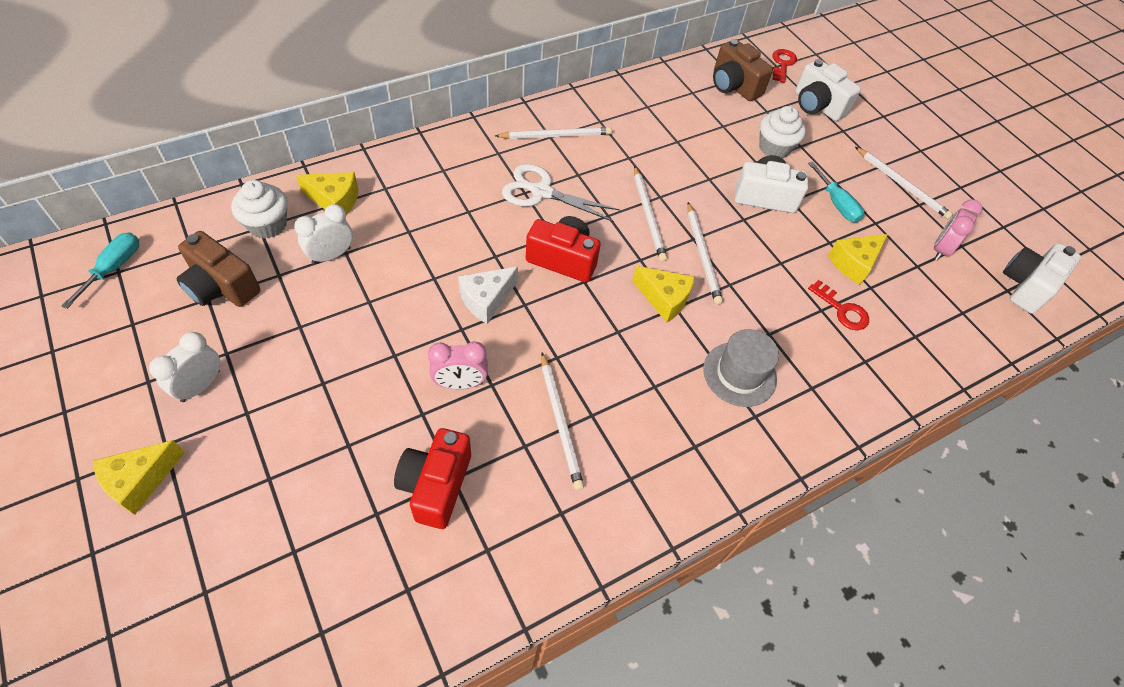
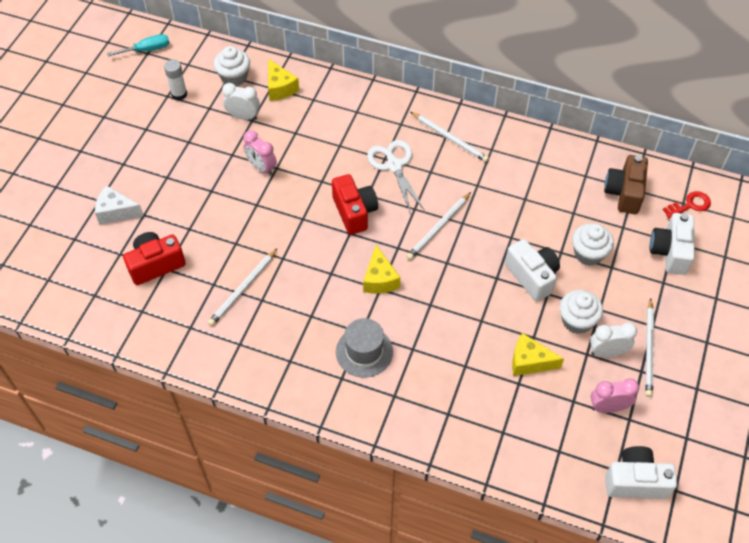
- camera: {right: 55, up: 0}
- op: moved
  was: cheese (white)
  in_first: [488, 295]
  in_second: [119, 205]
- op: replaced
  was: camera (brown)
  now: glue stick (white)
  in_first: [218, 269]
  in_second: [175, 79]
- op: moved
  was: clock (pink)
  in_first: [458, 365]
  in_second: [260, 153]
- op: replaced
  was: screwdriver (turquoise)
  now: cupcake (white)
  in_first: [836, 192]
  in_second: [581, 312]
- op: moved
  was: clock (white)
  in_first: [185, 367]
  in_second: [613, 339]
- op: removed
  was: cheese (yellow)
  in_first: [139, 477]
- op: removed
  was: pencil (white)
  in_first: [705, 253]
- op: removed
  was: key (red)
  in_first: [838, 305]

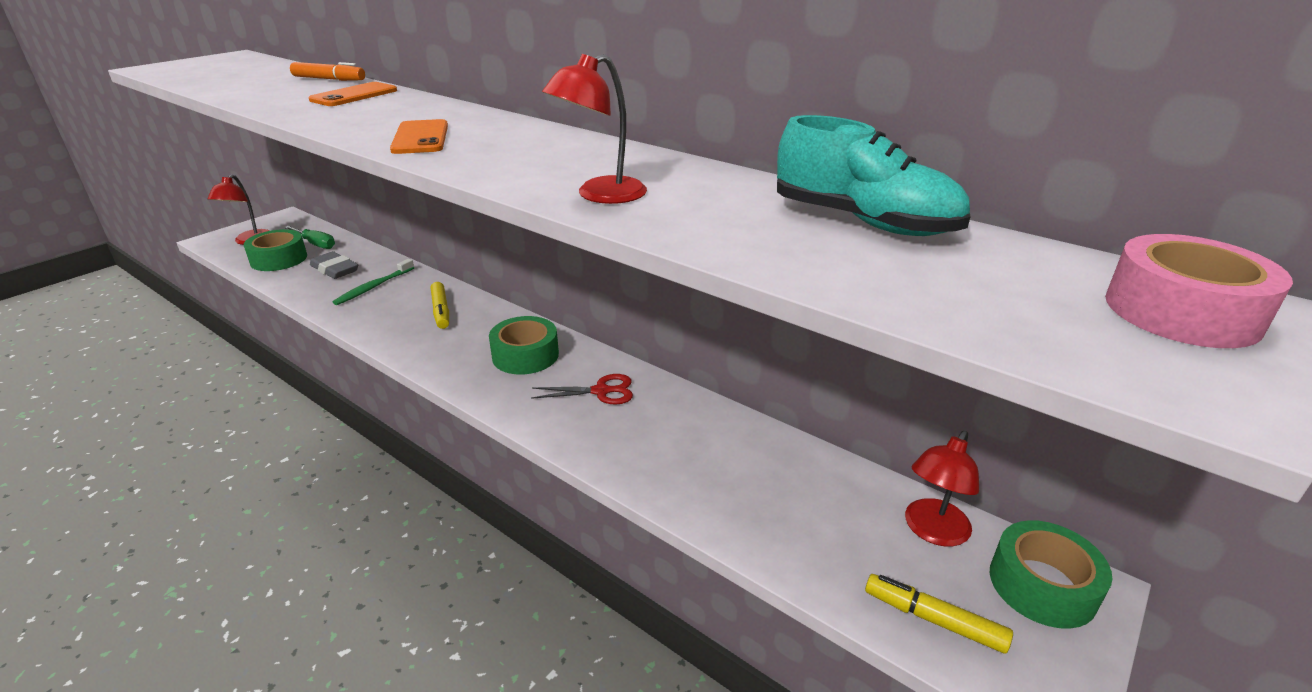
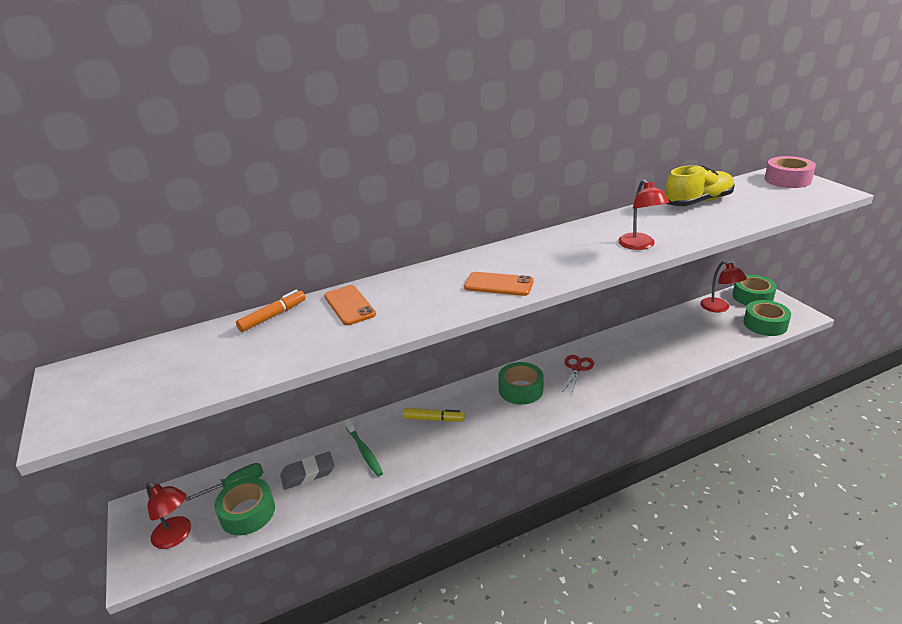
- camera: {right: -60, up: 0}
- op: recoloured
  was: shoe (turquoise)
  now: shoe (yellow)
  in_first: [873, 175]
  in_second: [700, 185]
- op: replaced
  was: marker (yellow)
  now: tape (green)
  in_first: [939, 614]
  in_second: [767, 318]

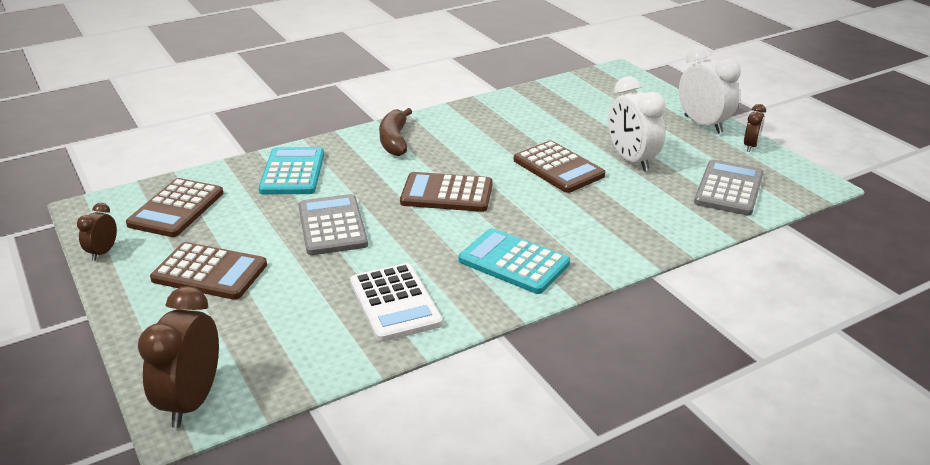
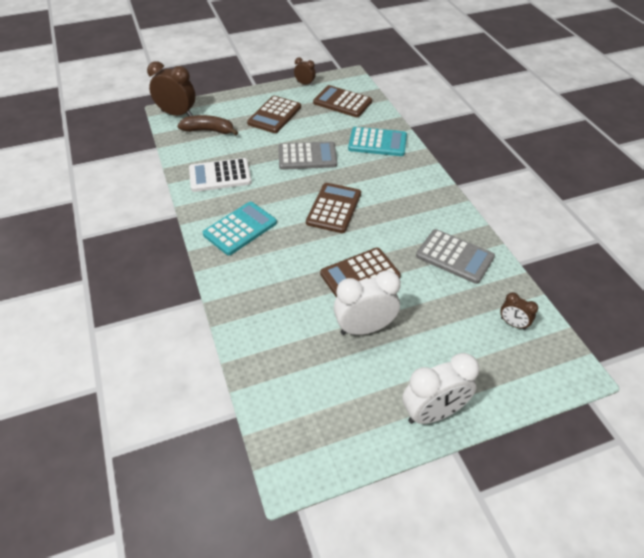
- camera: {right: 100, up: 15}
- op: moved
  was: banana (brown)
  in_first: [395, 132]
  in_second: [207, 125]
- op: moved
  was: calculator (grey)
  in_first: [728, 187]
  in_second: [455, 256]
- op: moved
  was: clock (brown)
  in_first: [755, 128]
  in_second: [519, 311]

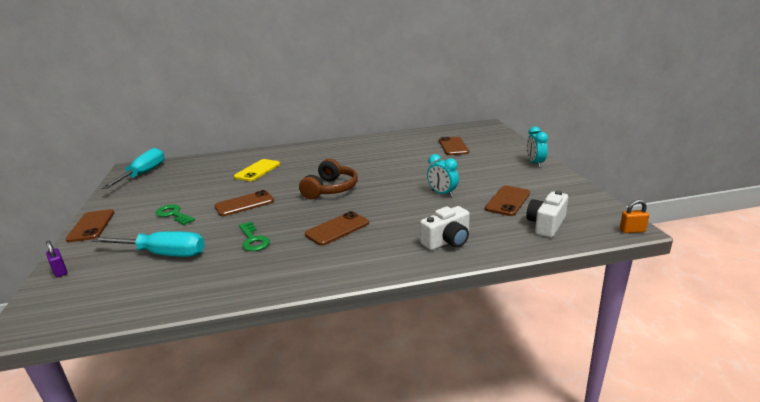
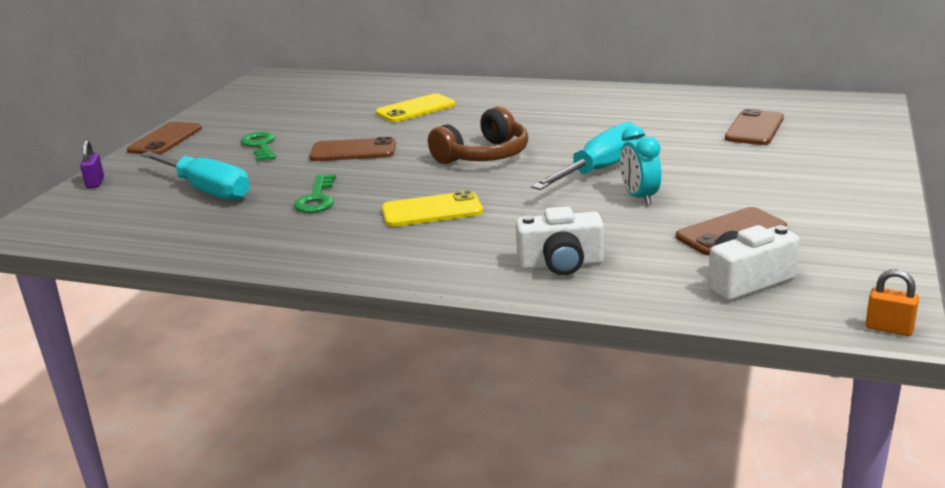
- camera: {right: 30, up: 0}
- op: recoloured
  was: phone (brown)
  now: phone (yellow)
  in_first: [337, 228]
  in_second: [432, 208]
- op: moved
  was: screwdriver (turquoise)
  in_first: [133, 168]
  in_second: [586, 156]
- op: removed
  was: clock (turquoise)
  in_first: [537, 147]

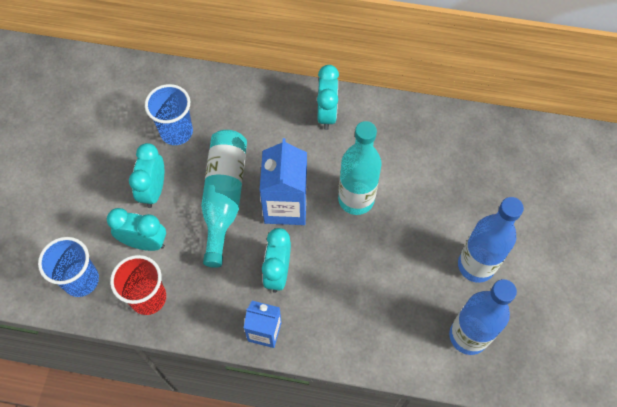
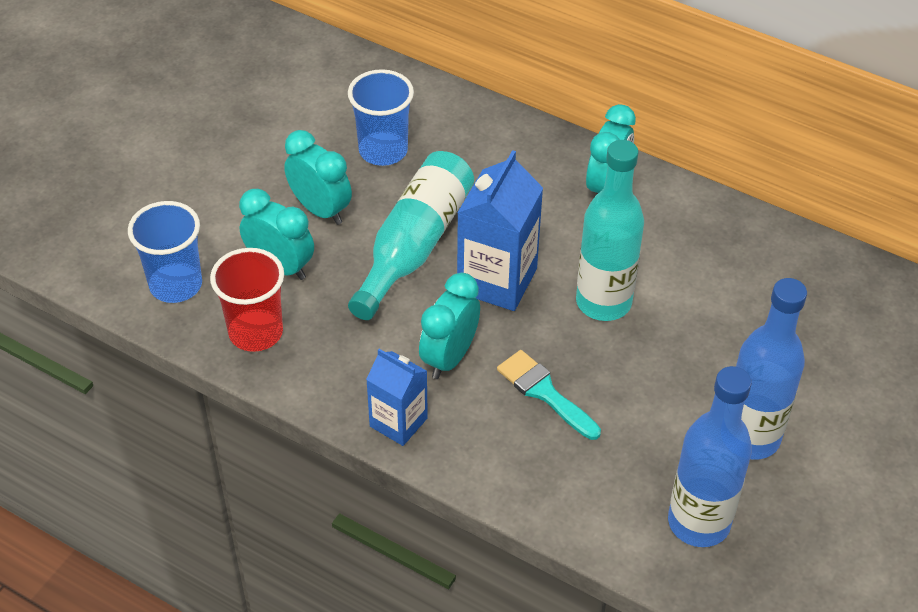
- camera: {right: 20, up: -15}
- op: turned
  was: clock (turquoise)
  in_first: [146, 175]
  in_second: [318, 177]
  clockwise: 105
- op: added
  now: brush (turquoise)
  in_second: [549, 395]

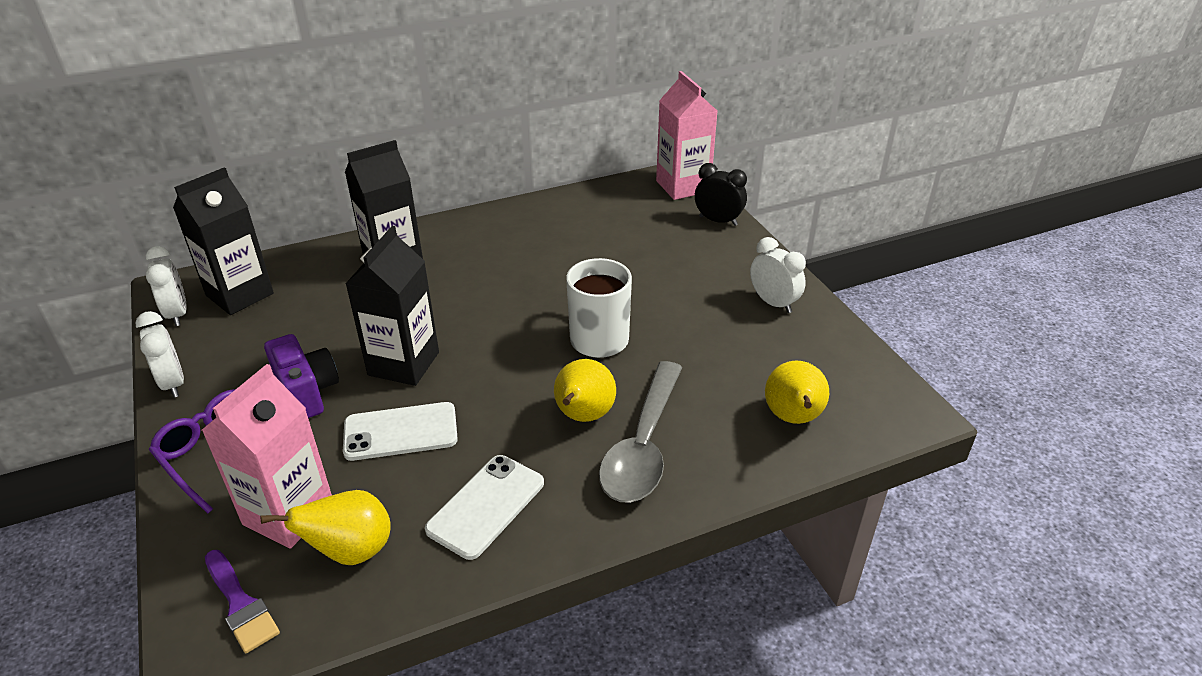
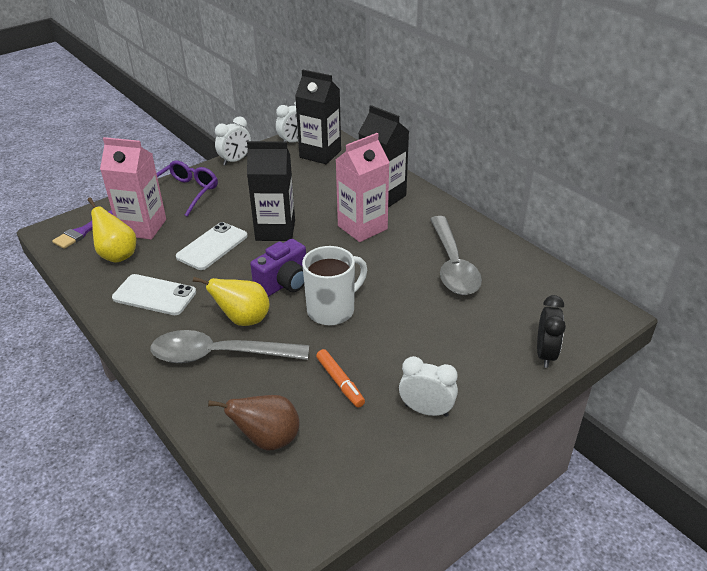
- camera: {right: 75, up: 0}
- op: turned
  was: phone (white)
  in_first: [400, 431]
  in_second: [212, 246]
  clockwise: 60
- op: recoloured
  was: pear (yellow)
  now: pear (brown)
  in_first: [797, 392]
  in_second: [254, 423]
- op: moved
  was: camera (purple)
  in_first: [301, 376]
  in_second: [278, 268]
- op: added
  now: marker (orange)
  in_second: [340, 378]
- op: moved
  was: carton (pink)
  in_first: [686, 135]
  in_second: [363, 187]
- op: turned
  was: clock (white)
  in_first: [778, 275]
  in_second: [428, 386]
  clockwise: -105
- op: added
  now: spoon (grey)
  in_second: [456, 255]

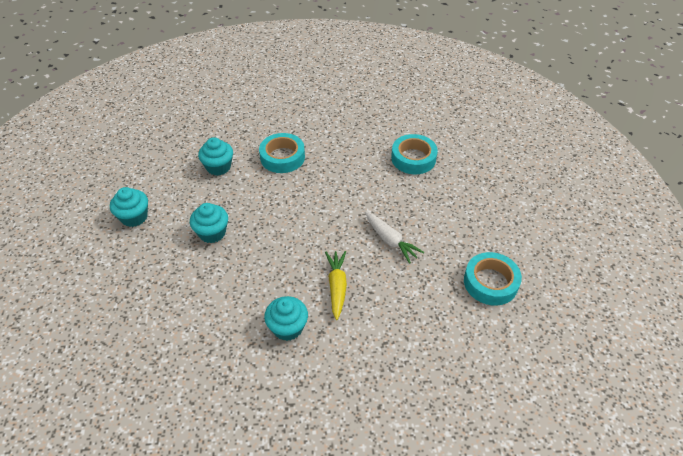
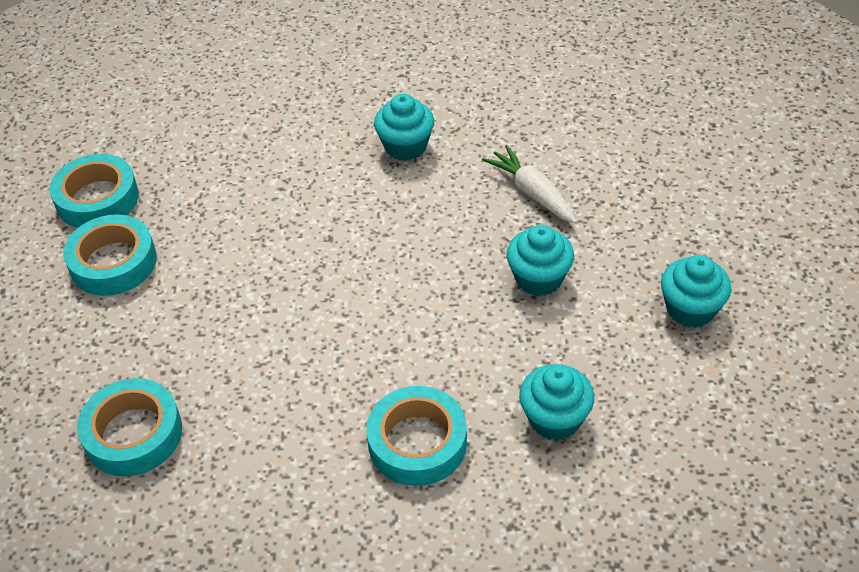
- camera: {right: -175, up: 0}
- op: added
  now: tape (turquoise)
  in_second: [110, 255]
- op: moved
  was: carrot (white)
  in_first: [394, 238]
  in_second: [529, 184]
- op: removed
  was: carrot (yellow)
  in_first: [336, 285]

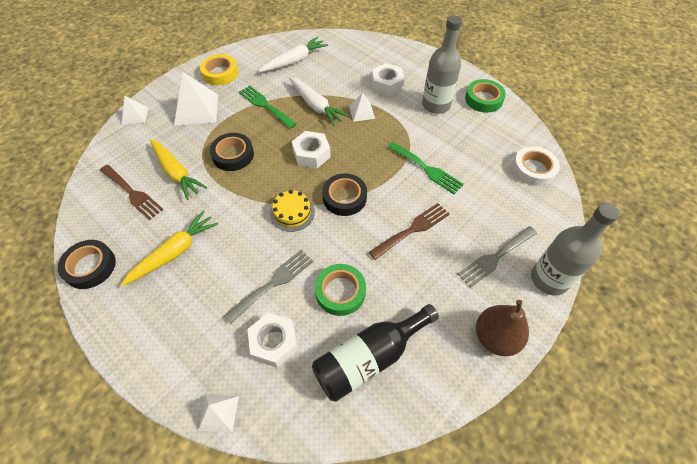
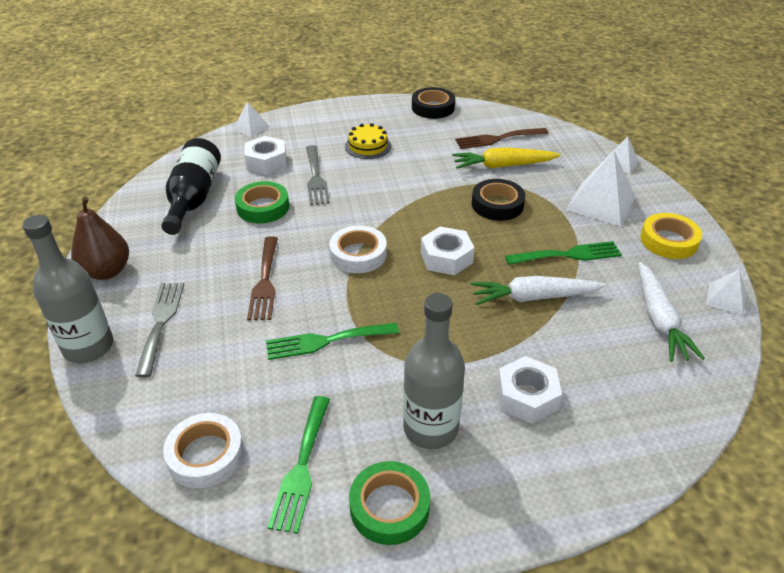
- camera: {right: 125, up: -15}
- op: added
  now: fork (green)
  in_second: [298, 465]
- op: recoloured
  was: tape (black)
  now: tape (white)
  in_first: [344, 195]
  in_second: [358, 249]
- op: moved
  was: cake (yellow)
  in_first: [292, 211]
  in_second: [368, 141]
- op: moved
  was: pyramid (white)
  in_first: [362, 107]
  in_second: [726, 292]
- op: removed
  was: carrot (yellow)
  in_first: [169, 248]

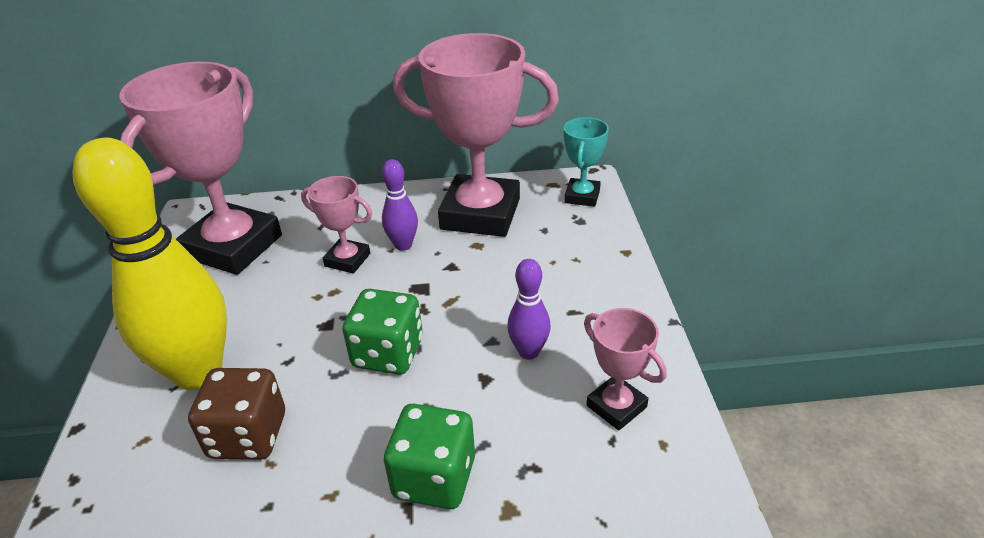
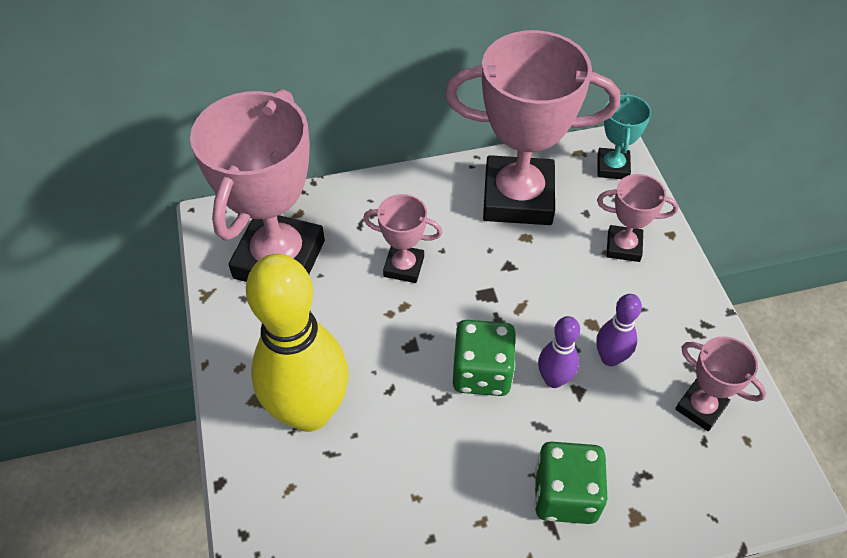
- camera: {right: -10, up: 15}
- op: moved
  was: bowling pin (purple)
  in_first: [400, 205]
  in_second: [559, 352]
- op: added
  now: trophy (pink)
  in_second: [637, 218]
- op: removed
  was: dice (brown)
  in_first: [236, 414]

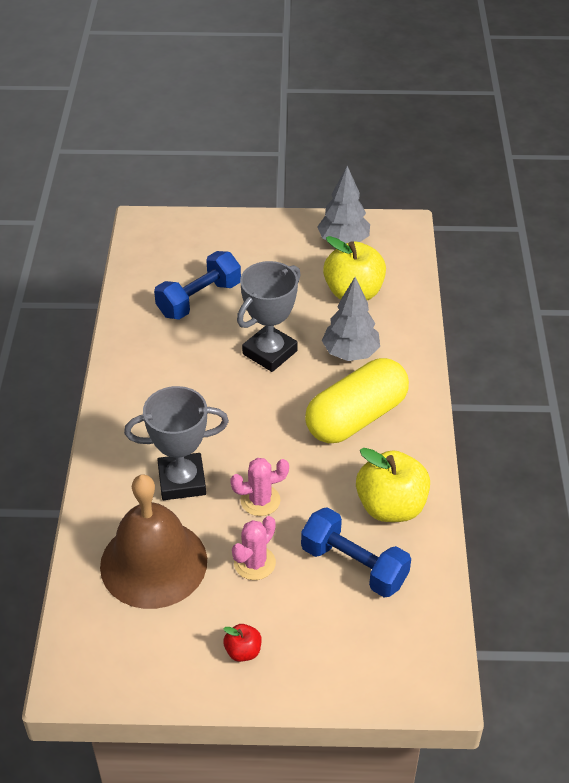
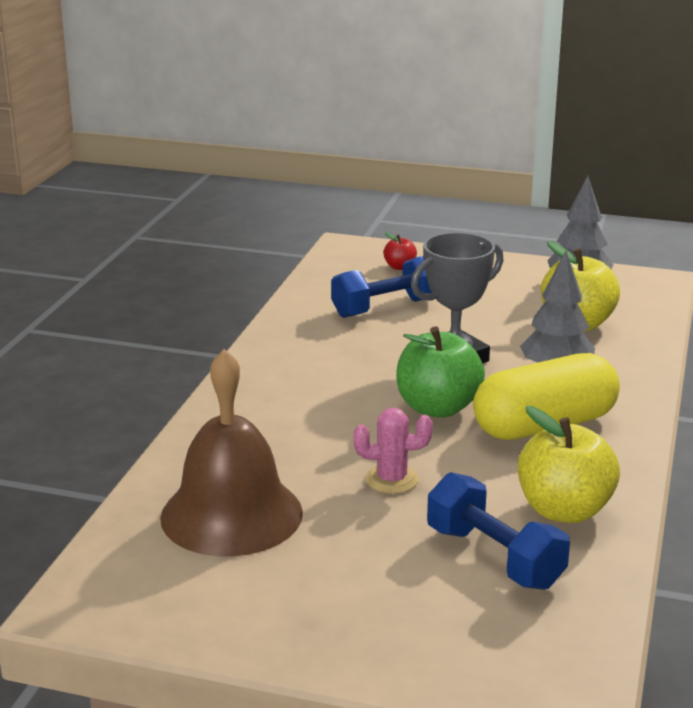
- camera: {right: 15, up: -20}
- op: moved
  was: apple (red)
  in_first: [242, 643]
  in_second: [400, 251]
- op: added
  now: apple (green)
  in_second: [440, 372]
- op: removed
  was: trophy (grey)
  in_first: [176, 443]
- op: removed
  was: cactus (pink)
  in_first: [254, 548]

